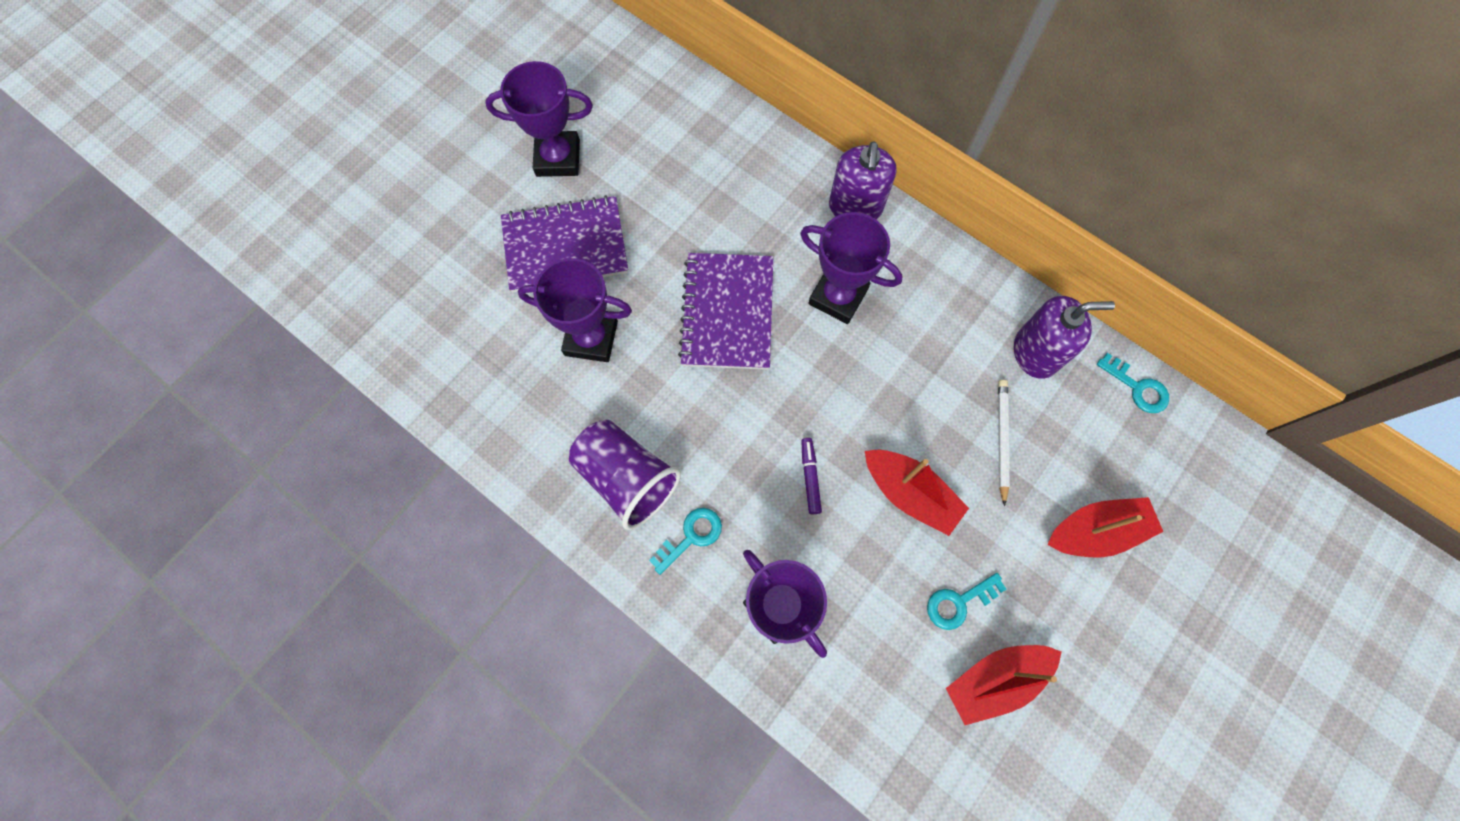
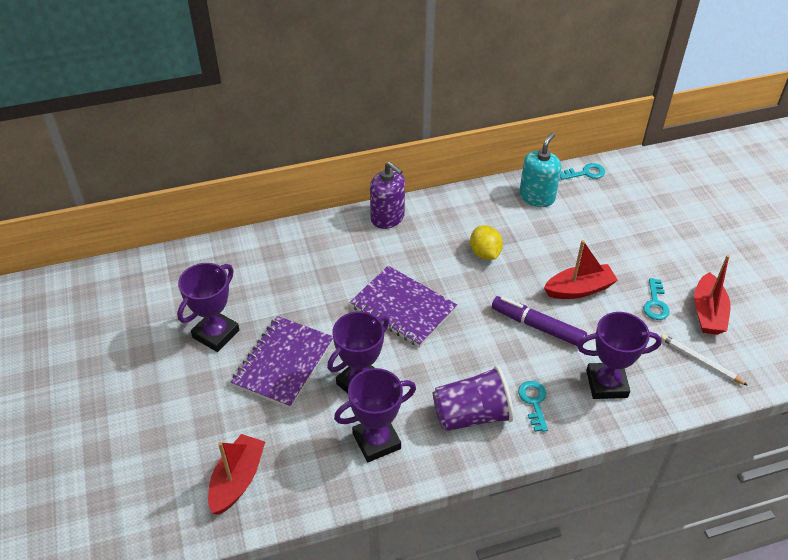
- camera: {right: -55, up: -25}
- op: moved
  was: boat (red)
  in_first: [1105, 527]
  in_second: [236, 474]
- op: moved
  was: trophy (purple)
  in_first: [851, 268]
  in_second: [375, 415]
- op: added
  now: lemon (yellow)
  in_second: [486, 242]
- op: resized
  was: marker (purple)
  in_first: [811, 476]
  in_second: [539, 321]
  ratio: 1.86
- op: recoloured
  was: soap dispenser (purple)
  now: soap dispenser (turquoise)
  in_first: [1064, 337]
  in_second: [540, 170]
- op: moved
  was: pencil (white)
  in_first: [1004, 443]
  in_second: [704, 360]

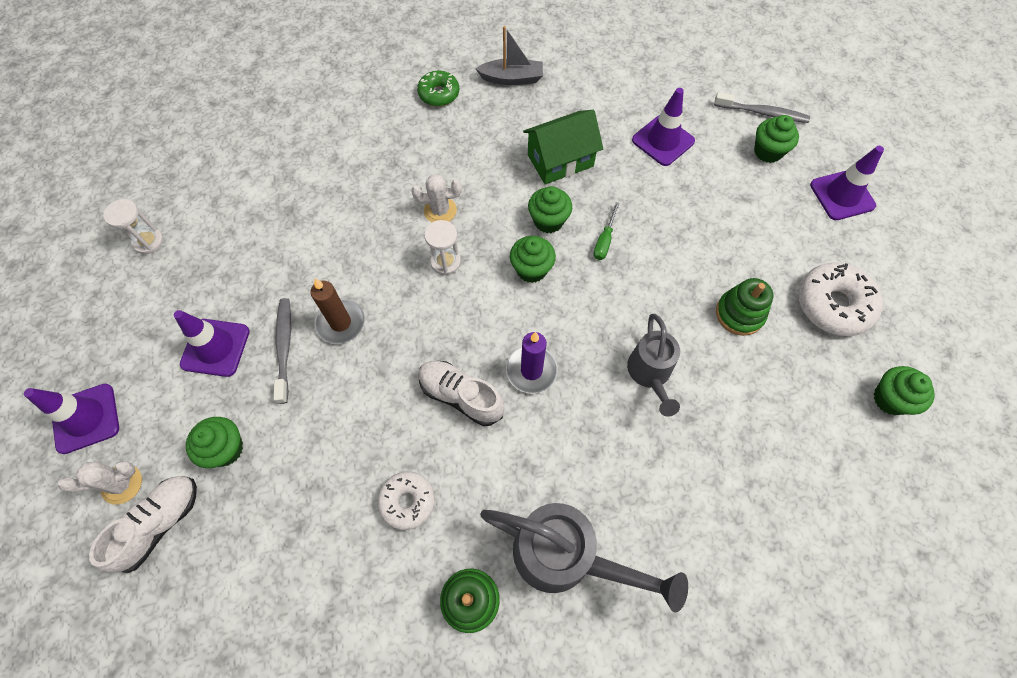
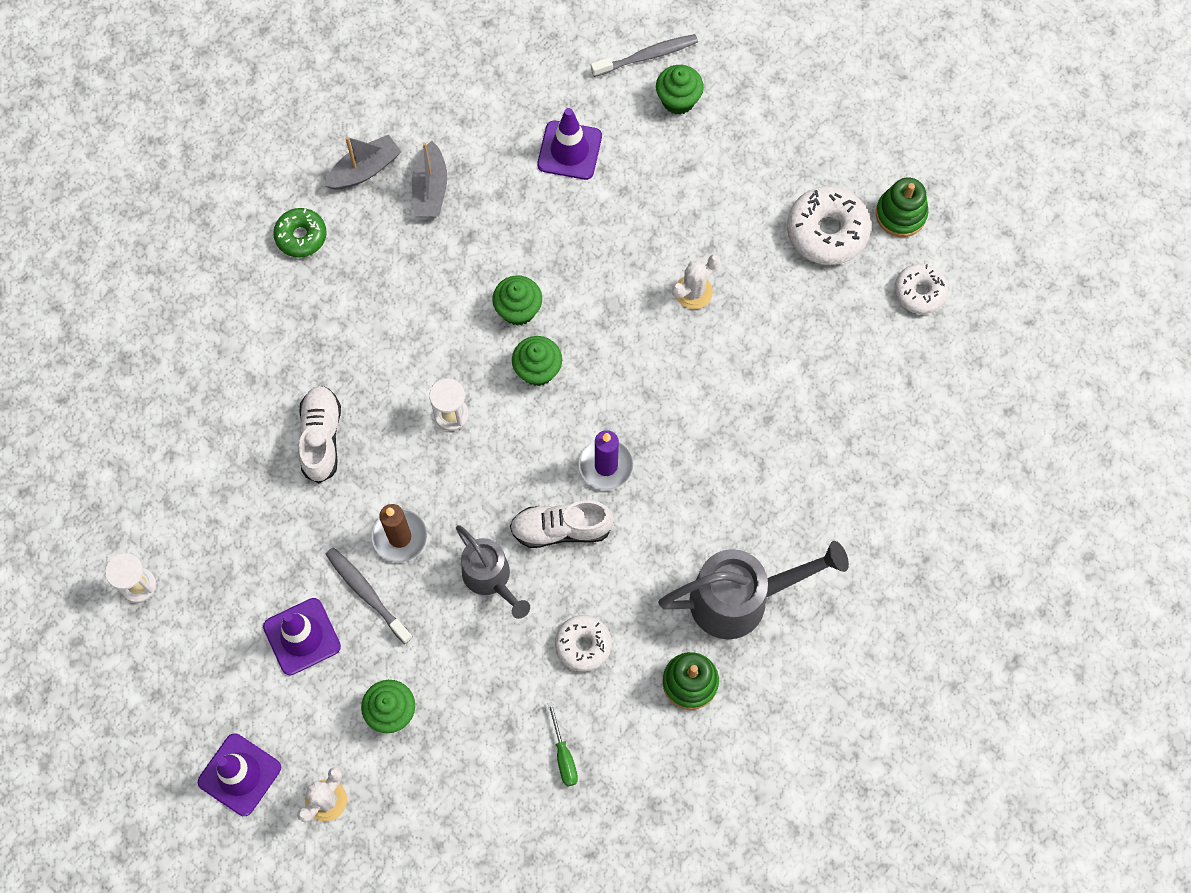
- camera: {right: -35, up: 5}
- op: moved
  was: shoe (white)
  in_first: [143, 524]
  in_second: [319, 434]
- op: added
  now: boat (grey)
  in_second: [429, 179]
- op: moved
  was: watering can (grey)
  in_first: [653, 365]
  in_second: [493, 572]
- op: moved
  was: screwdriver (green)
  in_first: [607, 231]
  in_second: [562, 744]
- op: moved
  was: cactus (white)
  in_first: [436, 198]
  in_second: [696, 282]
- op: moved
  was: stacking toy (green)
  in_first: [744, 307]
  in_second: [902, 207]
- op: replaced
  was: cupcake (green)
  now: donut (white)
  in_first: [904, 390]
  in_second: [921, 289]
- op: removed
  was: house (green)
  in_first: [563, 147]
- op: removed
  was: traffic cone (purple)
  in_first: [847, 183]

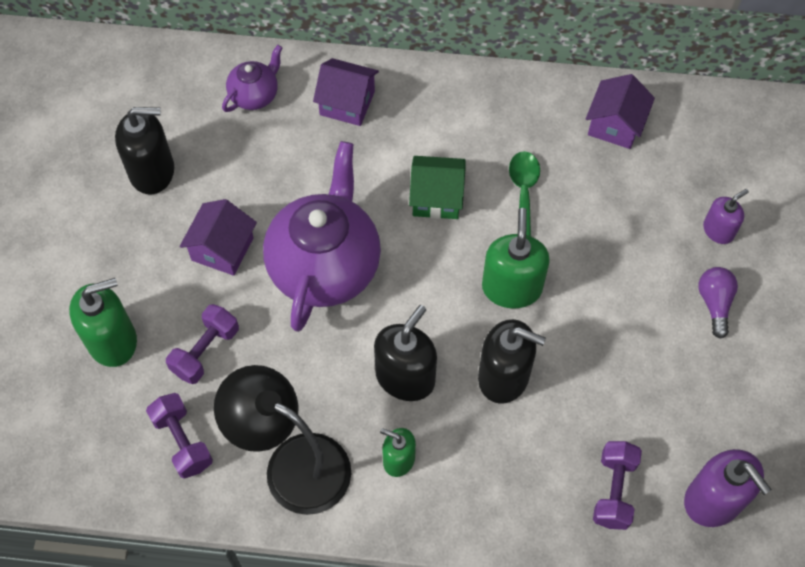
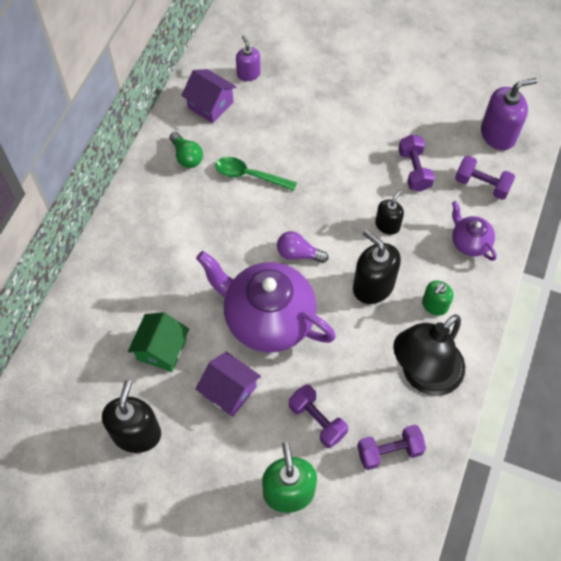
- camera: {right: -75, up: 0}
- op: moved
  was: house (green)
  in_first: [437, 187]
  in_second: [158, 342]
- op: added
  now: light bulb (green)
  in_second: [186, 150]
- op: moved
  was: soap dispenser (purple)
  in_first: [726, 216]
  in_second: [248, 58]
- op: moved
  was: light bulb (purple)
  in_first: [718, 303]
  in_second: [302, 247]
- op: resized
  was: soap dispenser (black)
  in_first: [512, 361]
  in_second: [389, 212]
  ratio: 0.59
- op: added
  now: dumbbell (purple)
  in_second: [416, 163]
- op: moved
  was: teapot (purple)
  in_first: [252, 78]
  in_second: [474, 231]
- op: removed
  was: house (purple)
  in_first: [346, 92]
- op: removed
  was: soap dispenser (green)
  in_first: [516, 258]

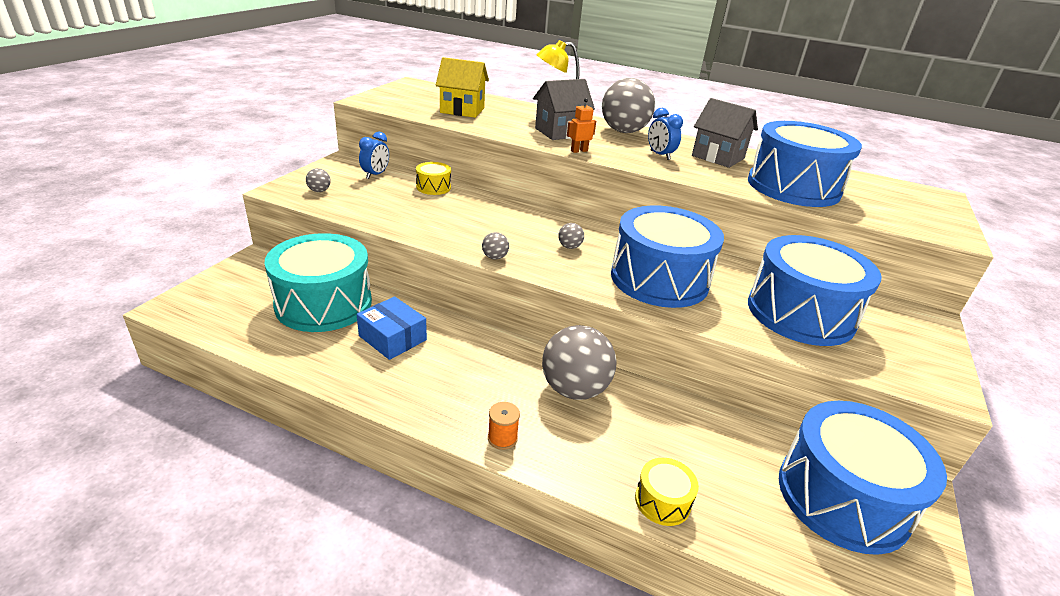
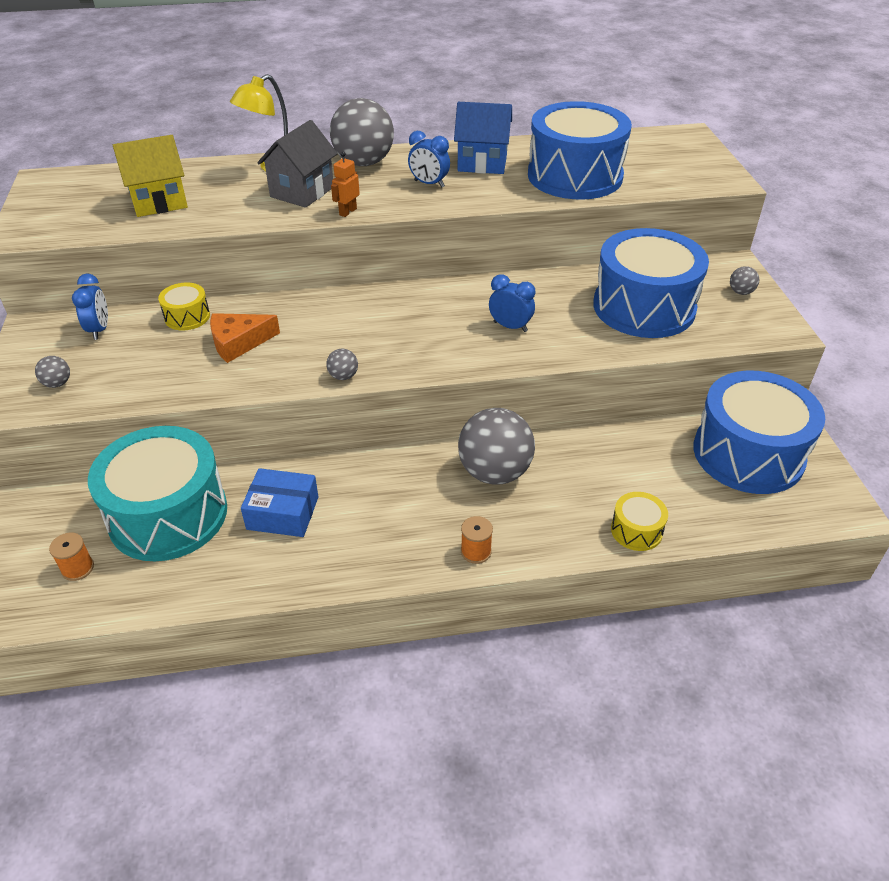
- camera: {right: -30, up: 10}
- op: added
  now: spool (orange)
  in_second: [71, 557]
- op: added
  now: cheese (orange)
  in_second: [245, 338]
- op: recoloured
  was: house (grey)
  now: house (blue)
  in_first: [725, 133]
  in_second: [483, 138]
- op: replaced
  was: drum (blue)
  now: clock (blue)
  in_first: [667, 257]
  in_second: [512, 303]
- op: moved
  was: ball (grey)
  in_first: [571, 236]
  in_second: [744, 280]

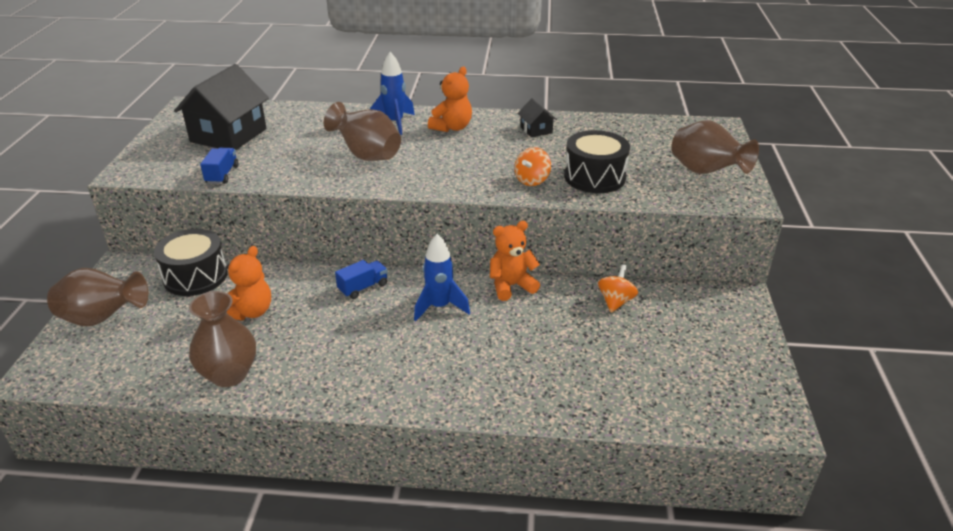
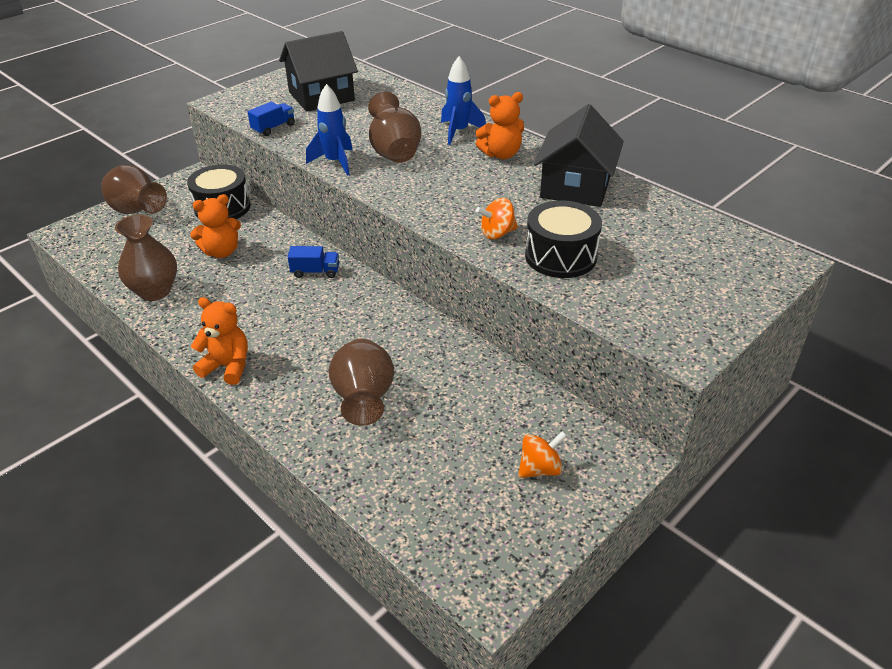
- camera: {right: 40, up: 5}
- op: moved
  was: teddy bear (orange)
  in_first: [515, 261]
  in_second: [219, 341]
- op: moved
  was: rocket (blue)
  in_first: [442, 277]
  in_second: [329, 130]
- op: moved
  was: vase (brown)
  in_first: [715, 147]
  in_second: [361, 382]
- op: moved
  was: spinning top (orange)
  in_first: [618, 288]
  in_second: [542, 454]
- op: resized
  was: house (black)
  in_first: [537, 117]
  in_second: [579, 155]
  ratio: 2.19

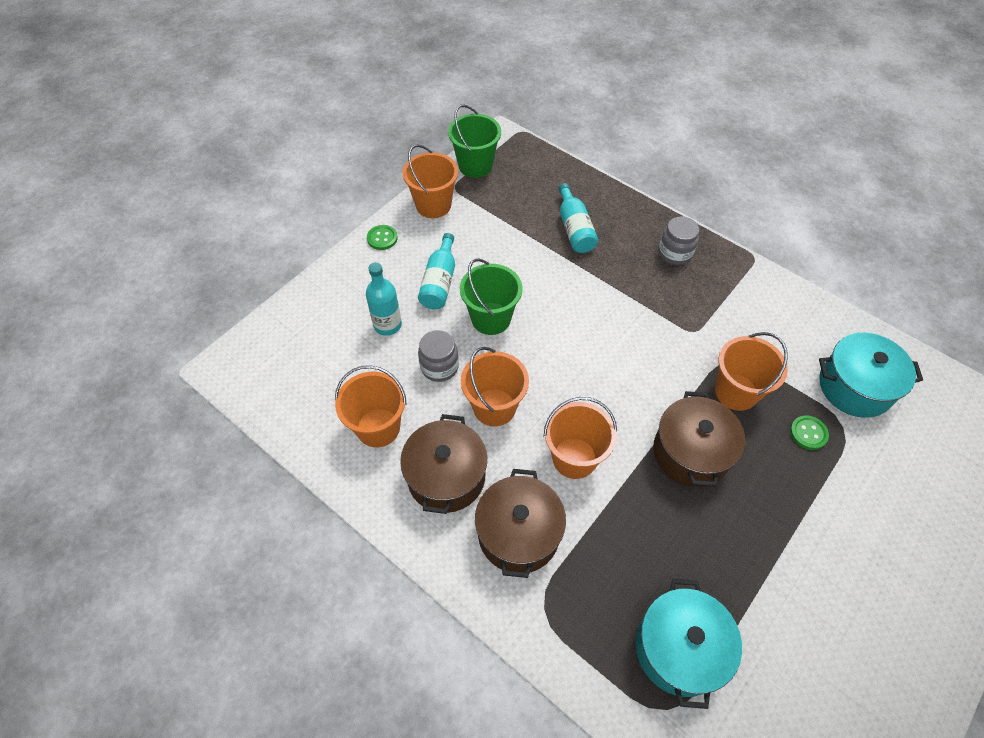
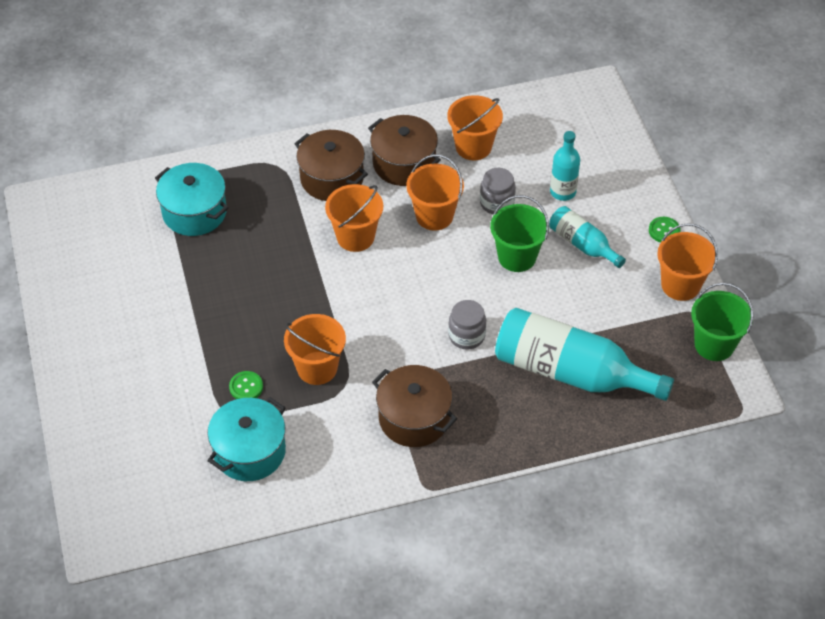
- camera: {right: 125, up: -5}
- op: moved
  was: pot (brown)
  in_first: [699, 439]
  in_second: [414, 406]
- op: moved
  was: jar (grey)
  in_first: [679, 241]
  in_second: [467, 325]
- op: resized
  was: bottle (turquoise)
  in_first: [578, 218]
  in_second: [584, 354]
  ratio: 1.92

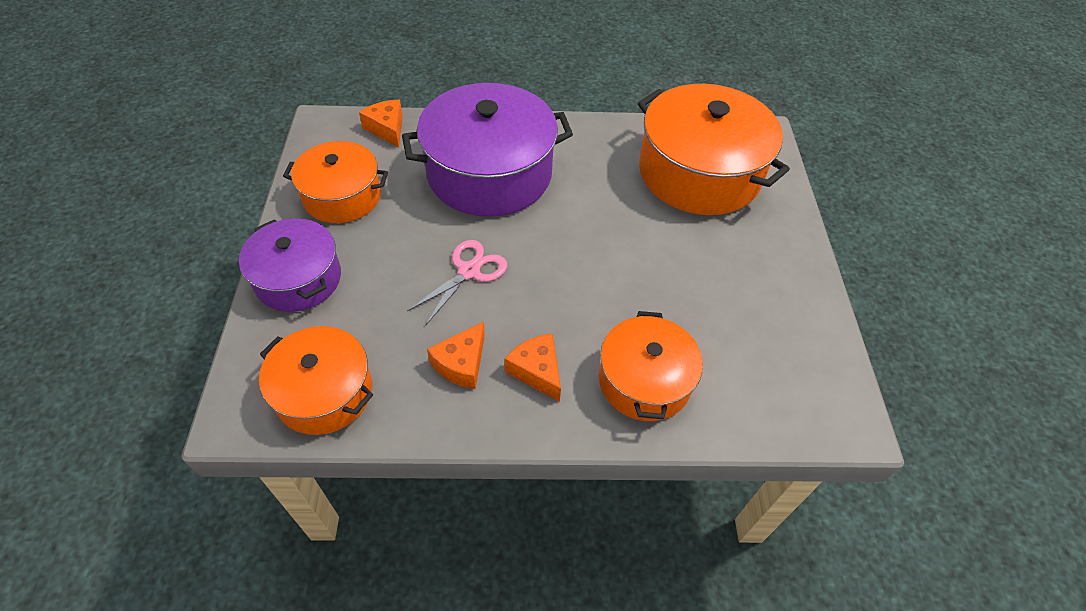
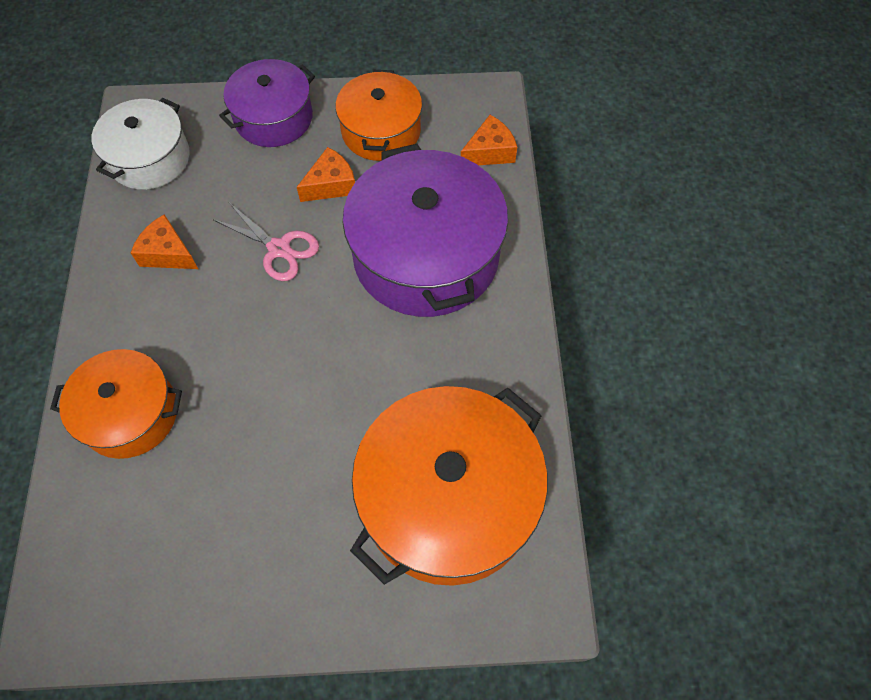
- camera: {right: 90, up: 10}
- op: recoloured
  was: pot (orange)
  now: pot (white)
  in_first: [316, 380]
  in_second: [141, 144]
- op: moved
  was: cheese (orange)
  in_first: [533, 367]
  in_second: [326, 174]

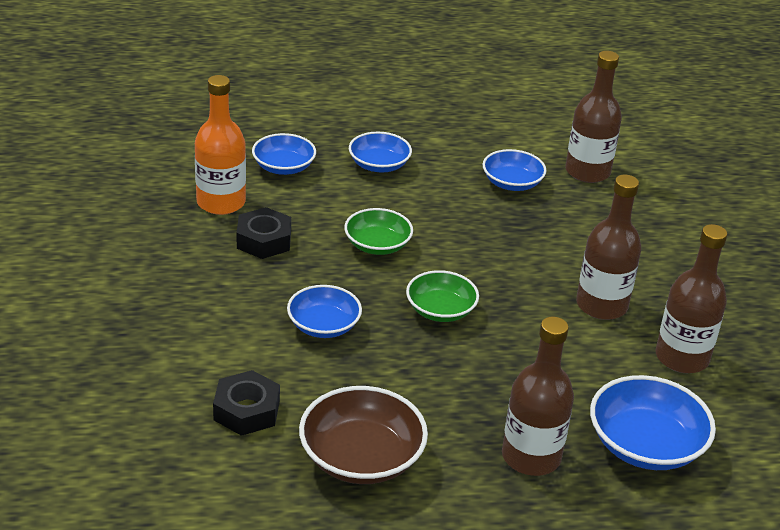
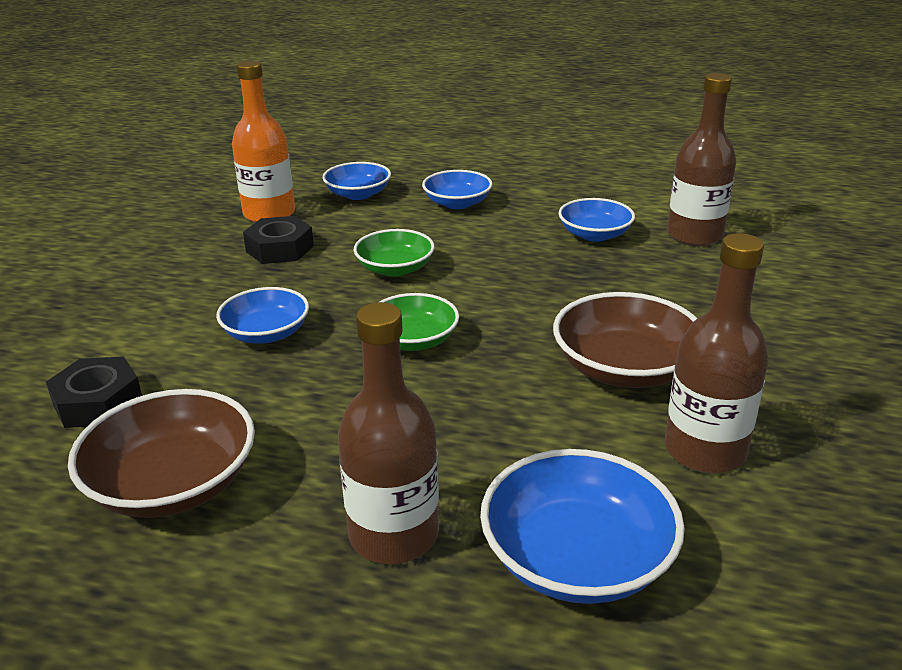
- camera: {right: 25, up: -5}
- op: replaced
  was: bottle (brown)
  now: bowl (brown)
  in_first: [608, 247]
  in_second: [625, 340]

